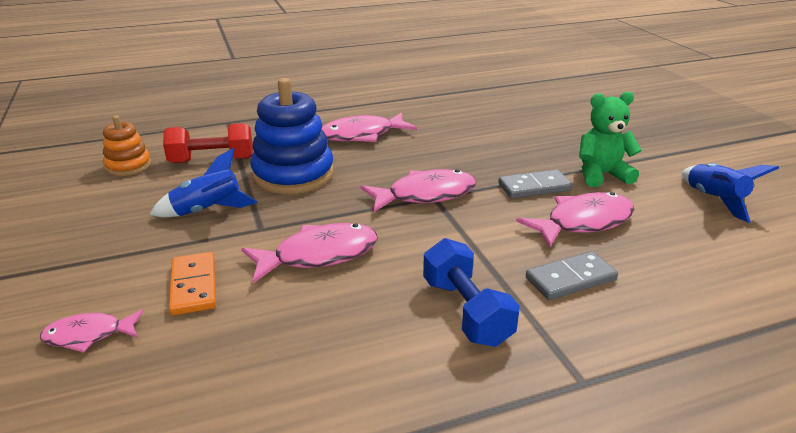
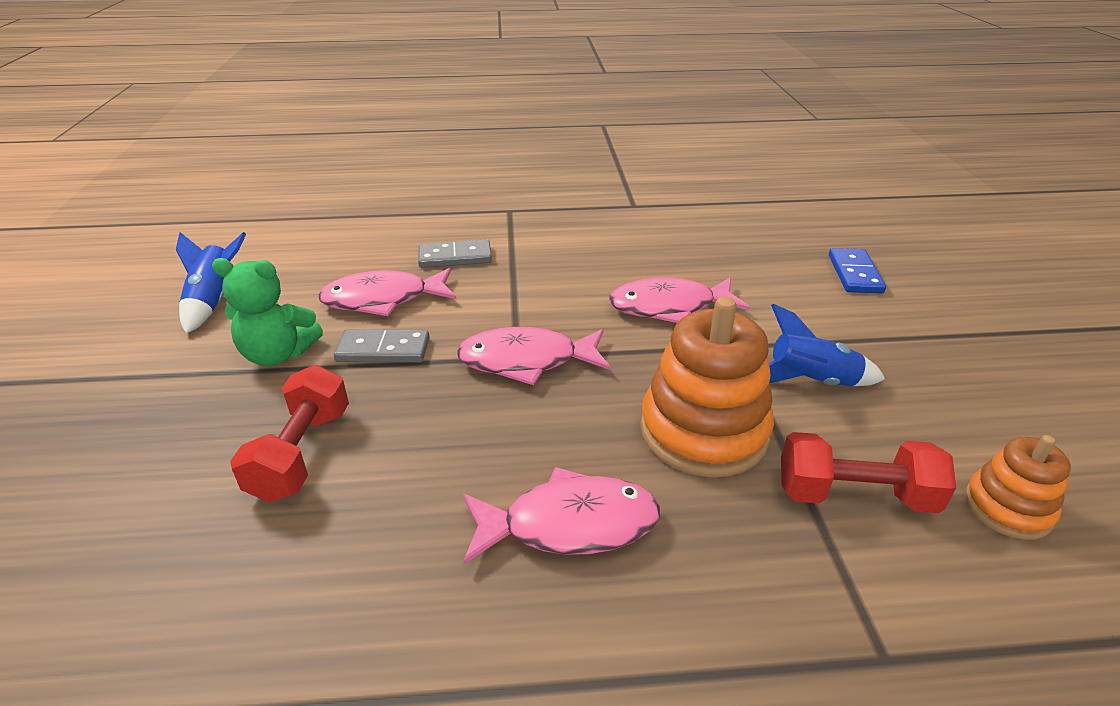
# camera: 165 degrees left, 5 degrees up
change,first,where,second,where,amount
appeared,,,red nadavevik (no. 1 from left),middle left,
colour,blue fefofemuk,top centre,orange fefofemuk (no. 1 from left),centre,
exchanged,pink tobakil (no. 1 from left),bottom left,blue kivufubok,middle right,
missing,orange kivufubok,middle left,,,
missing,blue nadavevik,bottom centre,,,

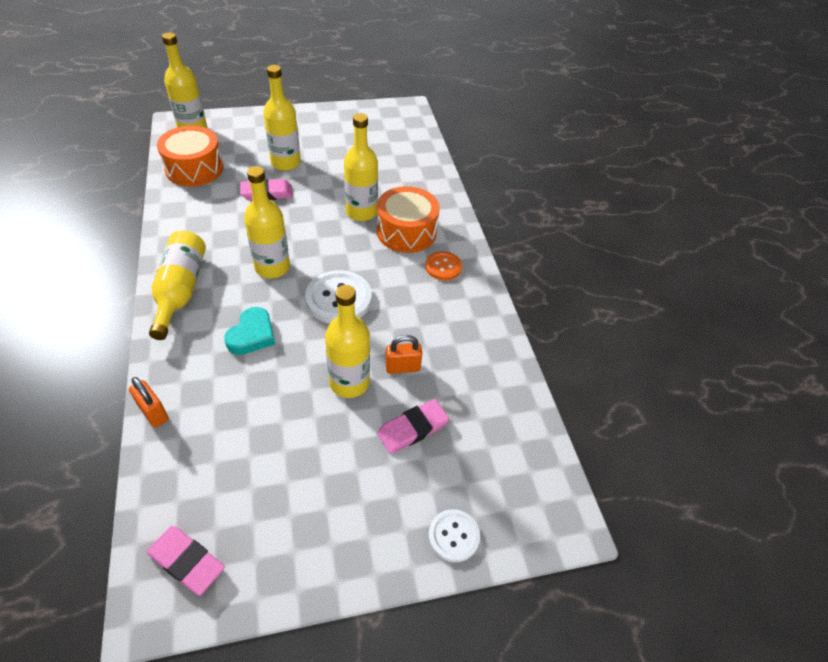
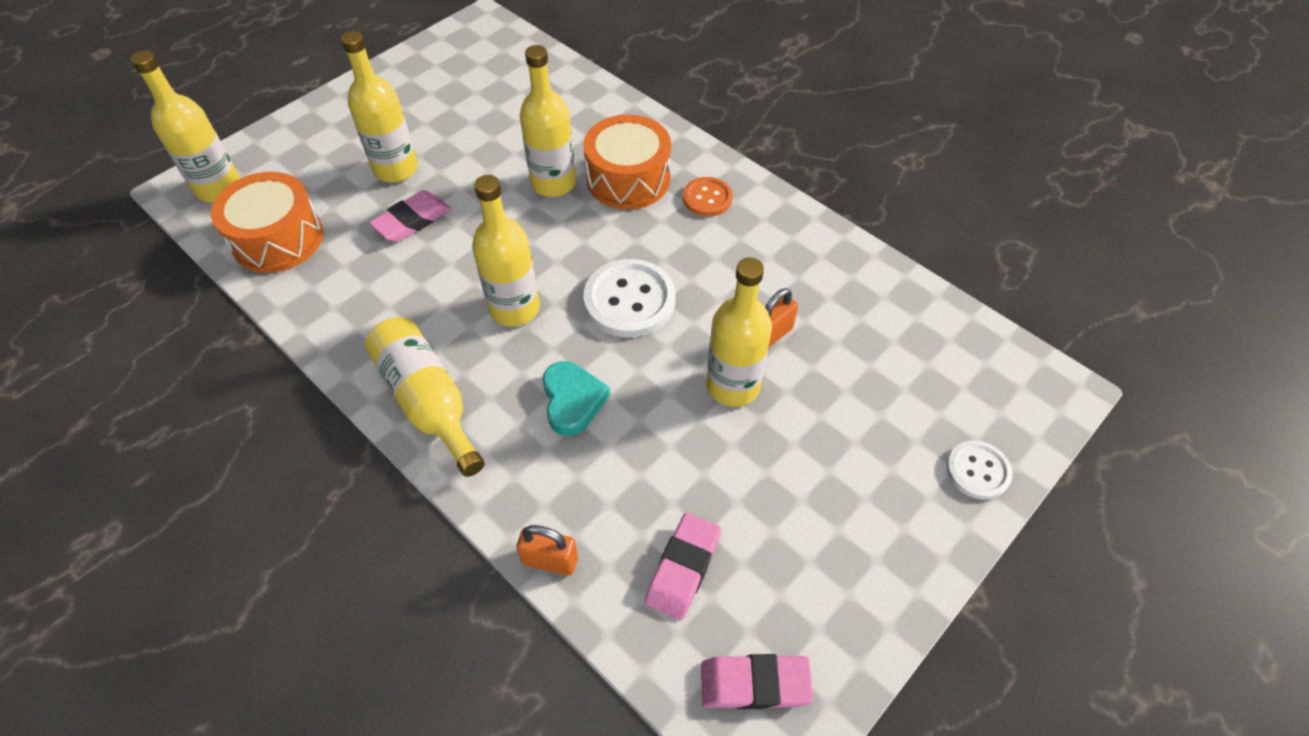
# camera: 30 degrees left, 5 degrees up
change,first,where,second,where,amount
relocated,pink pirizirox (no. 3 from left in the first image),centre,pink pirizirox (no. 2 from left),bottom centre,

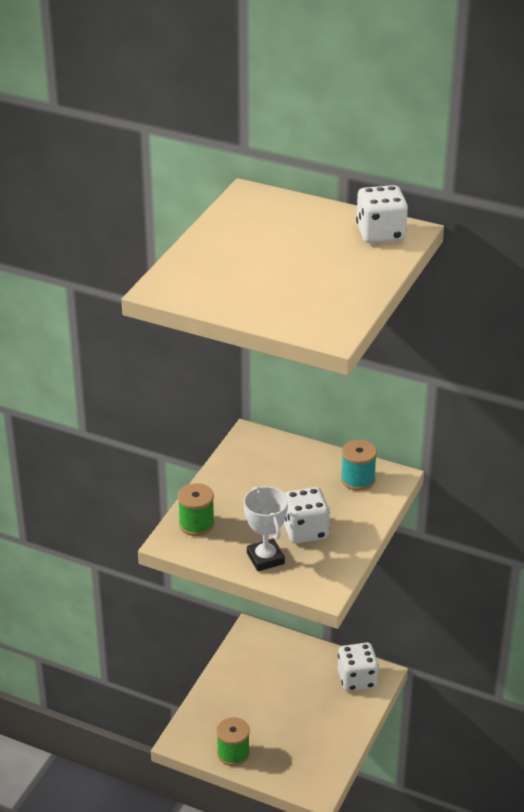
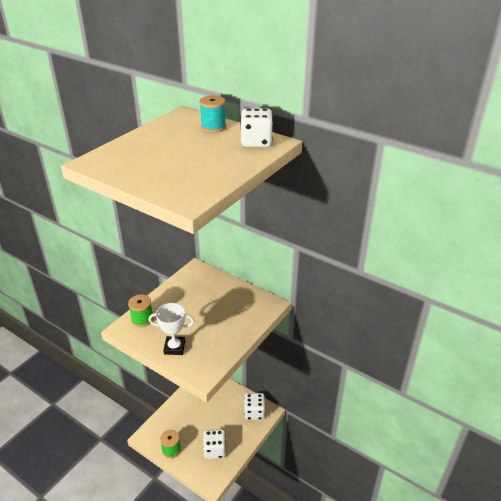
# camera: 10 degrees right, 0 degrees up
change,first,where,second,where,amount
spun,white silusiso,centre,,centre,75 degrees counterclockwise
relocated,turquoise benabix,middle right,,top centre,
relocated,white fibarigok (no. 1 from left),centre,,bottom centre,

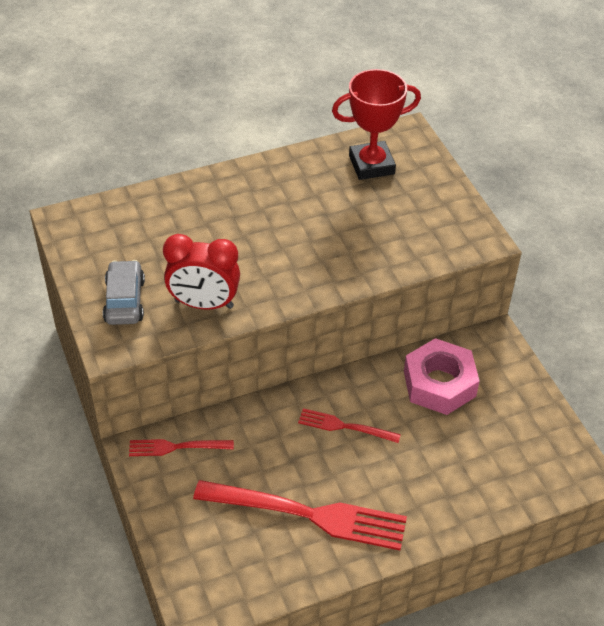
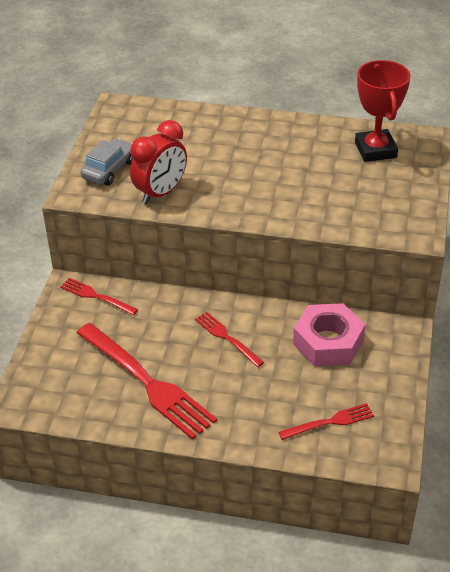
# camera: 35 degrees right, 5 degrees down
change,first,where,second,where,amount
spun,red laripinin,middle left,,top centre,90 degrees counterclockwise
appeared,,,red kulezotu (no. 4 from left),bottom right,
spun,red silusiso,top centre,,top right,60 degrees clockwise

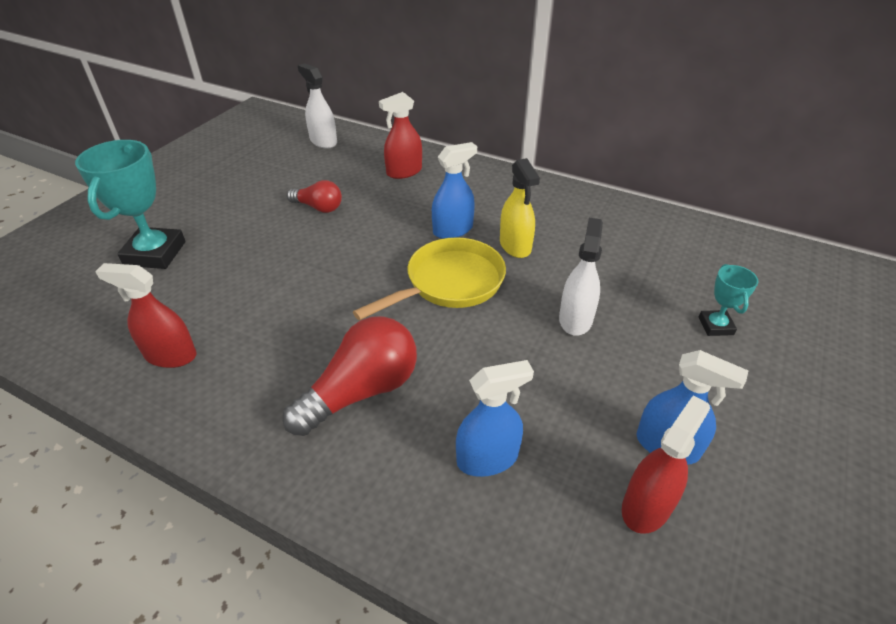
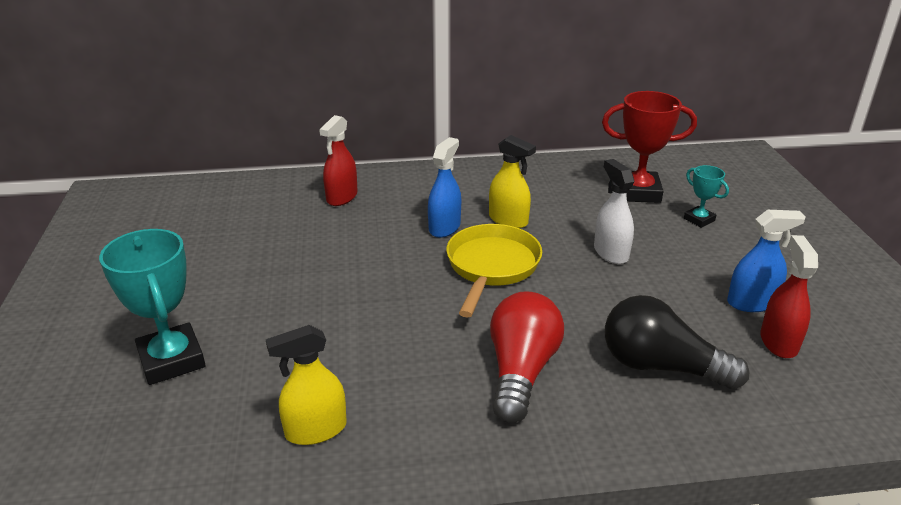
# camera: 35 degrees left, 10 degrees down
change,first,where,second,where,amount
colour,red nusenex (no. 1 from left),middle left,yellow nusenex (no. 1 from left),bottom centre,
appeared,,,red silusiso,top right,
exchanged,blue nusenex (no. 2 from left),bottom centre,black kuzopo,bottom right,
missing,red kuzopo (no. 1 from left),top centre,,,
missing,white nusenex (no. 1 from left),top centre,,,

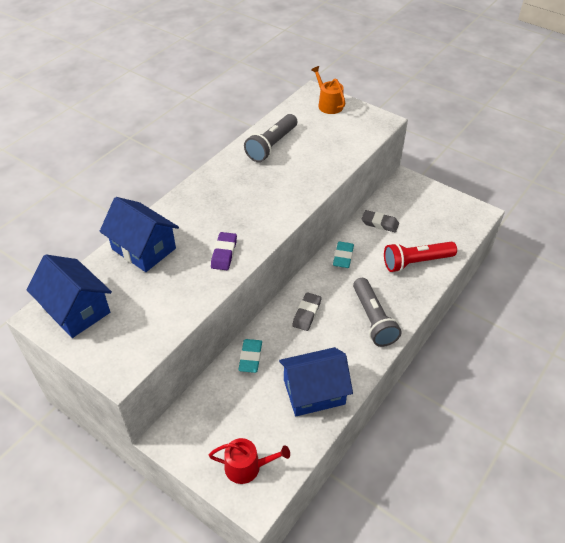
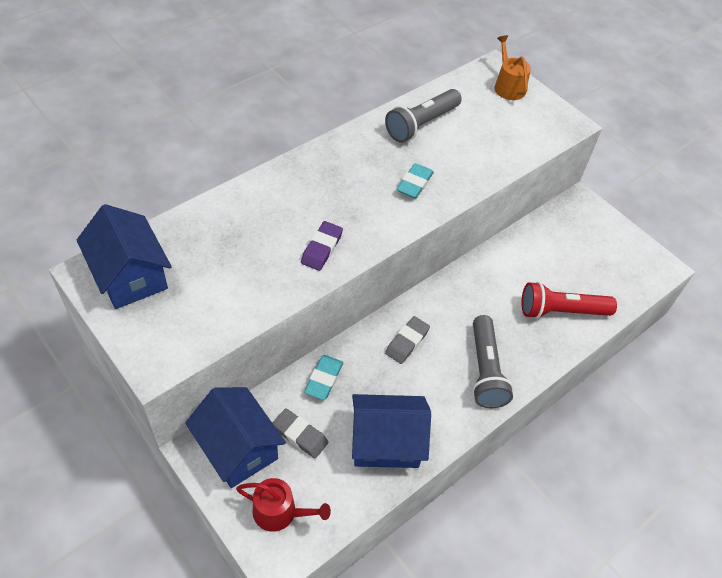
# camera: 10 degrees right, 5 degrees up
change,first,where,second,where,amount
relocated,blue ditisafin (no. 2 from left),middle left,,bottom left,
relocated,grey pirizirox (no. 2 from left in the first image),middle right,grey pirizirox (no. 1 from left),bottom centre,
relocated,turquoise pirizirox (no. 2 from left),centre,,top centre,

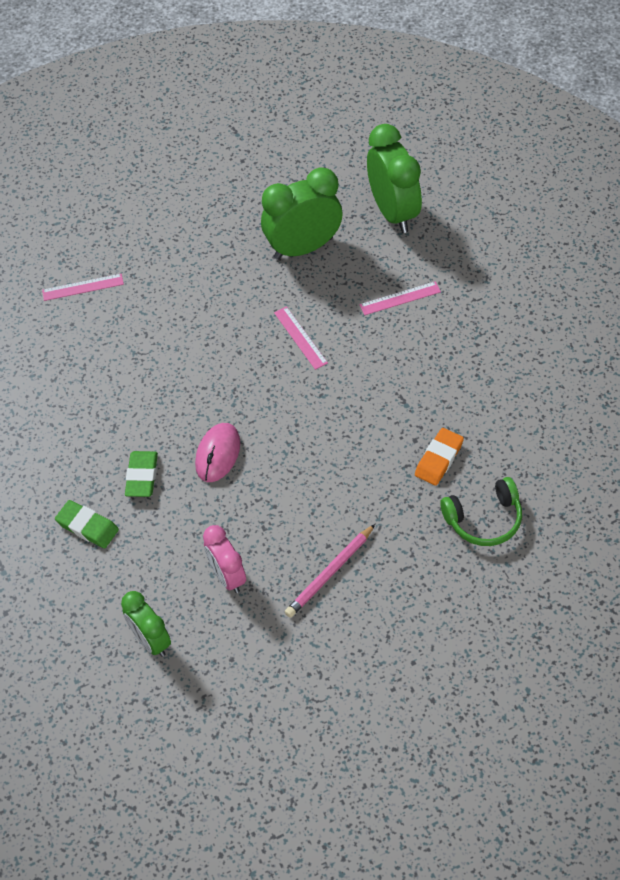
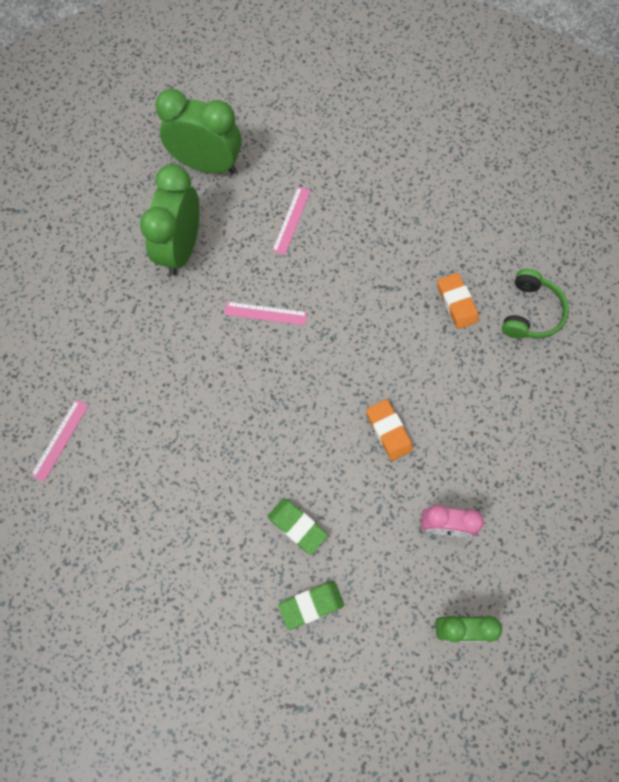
# camera: 55 degrees left, 15 degrees up
change,first,where,second,where,amount
appeared,,,orange pirizirox (no. 1 from left),centre,
missing,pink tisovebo,centre,,,
missing,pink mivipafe,centre,,,

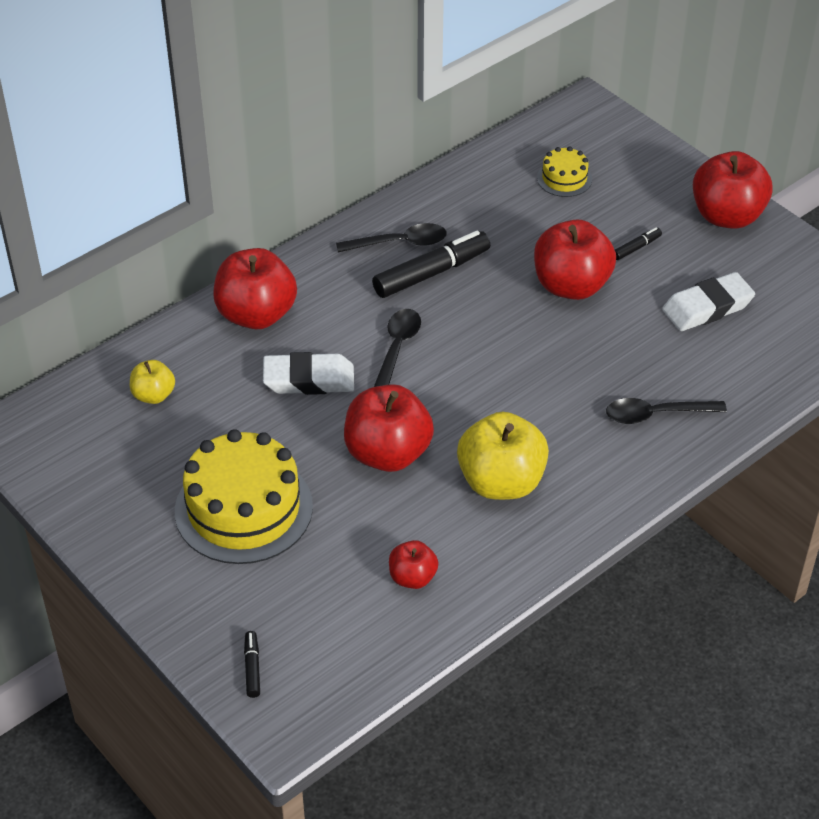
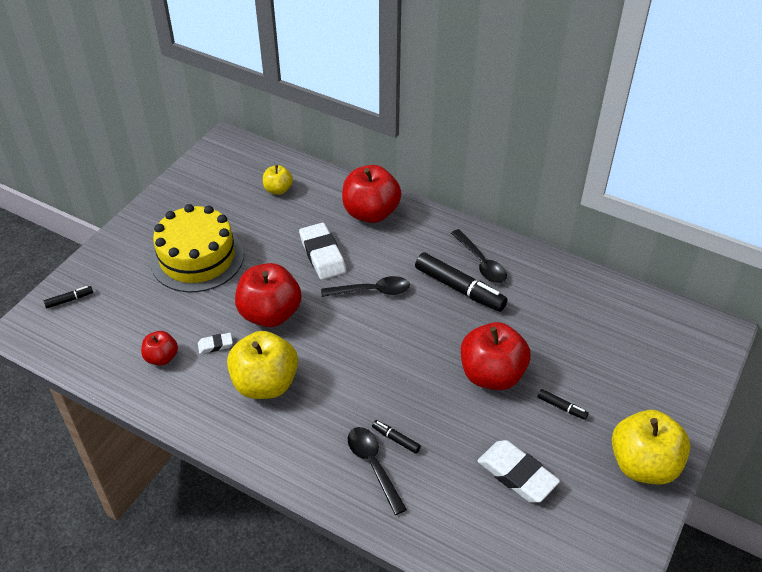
# camera: 70 degrees right, 0 degrees up
change,first,where,second,where,amount
appeared,,,white pirizirox (no. 1 from left),middle left,
appeared,,,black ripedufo (no. 2 from left),bottom centre,
colour,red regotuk (no. 5 from left),top right,yellow regotuk (no. 3 from left),bottom right,
missing,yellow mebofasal (no. 2 from left),top right,,,

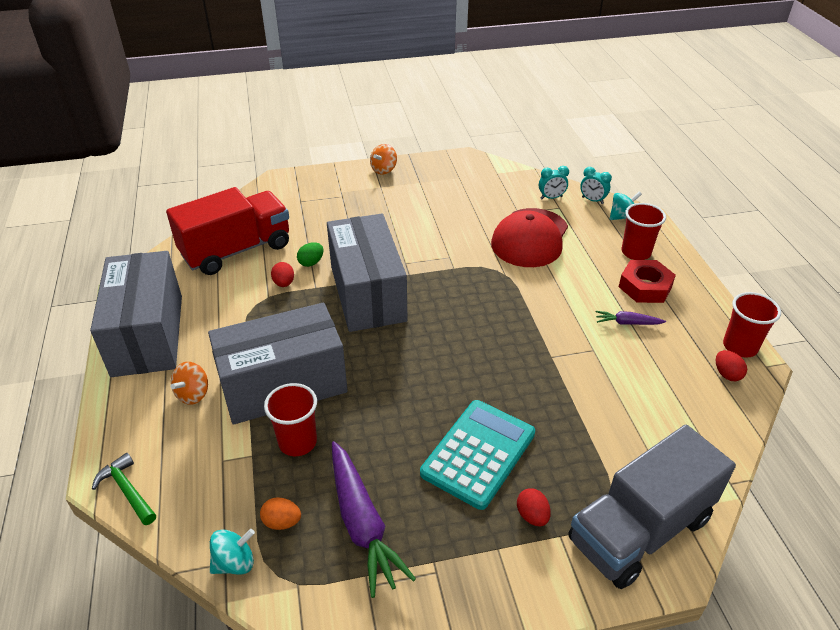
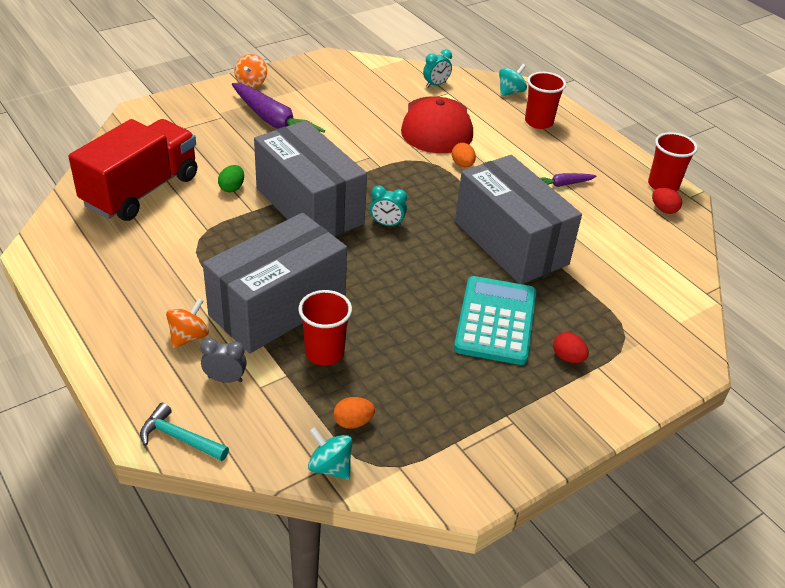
# camera: 25 degrees left, 0 degrees up
change,first,where,second,where,amount
colour,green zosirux,bottom left,turquoise zosirux,bottom left,
spun,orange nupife (no. 1 from left),middle left,,middle left,150 degrees counterclockwise
appeared,,,grey laripinin,middle left,
relocated,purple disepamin (no. 1 from left),bottom centre,,top centre,
spun,turquoise nupife (no. 1 from left),bottom left,,bottom centre,90 degrees counterclockwise
relocated,turquoise laripinin (no. 2 from left in the first image),top right,turquoise laripinin (no. 1 from left),centre,
appeared,,,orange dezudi (no. 2 from left),top centre,
relocated,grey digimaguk (no. 1 from left in the first image),middle left,grey digimaguk (no. 3 from left),centre,
missing,red dezudi (no. 1 from left),centre,,,
missing,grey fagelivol,bottom right,,,
missing,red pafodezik,middle right,,,

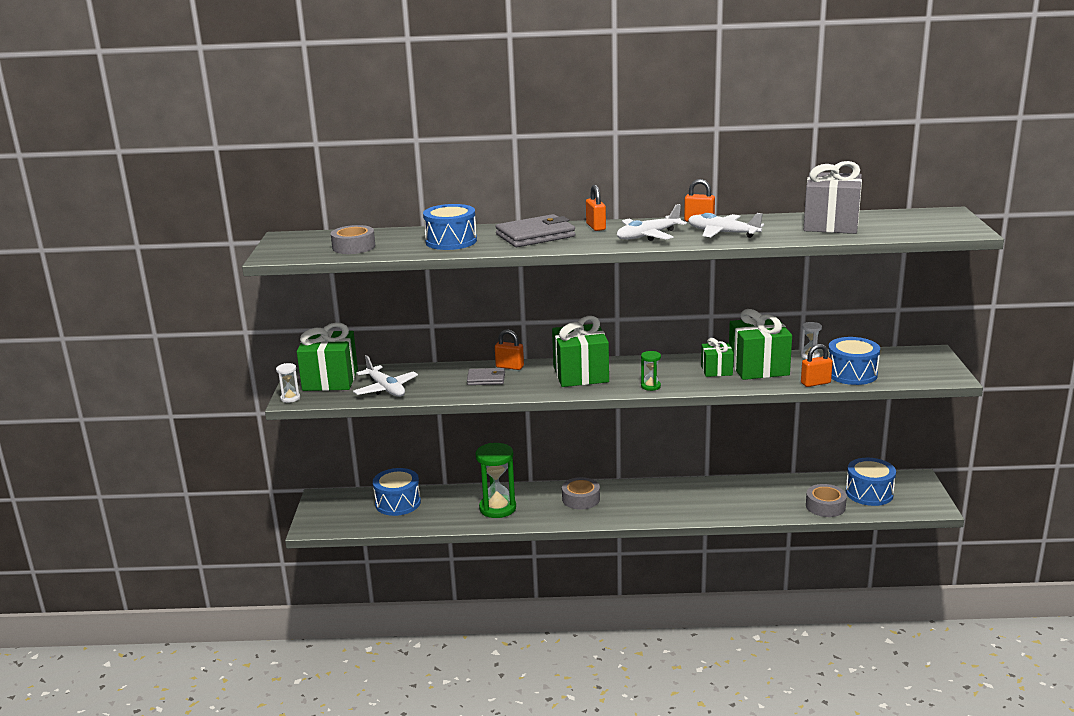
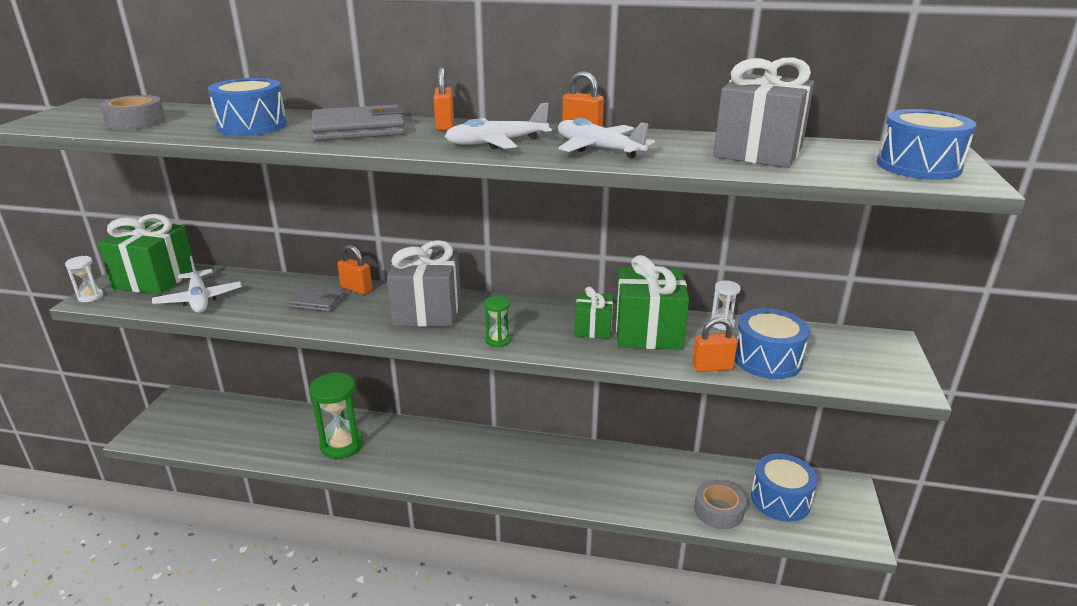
# camera: 10 degrees right, 5 degrees up
change,first,where,second,where,amount
colour,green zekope (no. 2 from left),centre,grey zekope (no. 1 from left),centre,
relocated,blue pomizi (no. 1 from left in the first image),bottom centre,blue pomizi (no. 4 from left),top right,
missing,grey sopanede (no. 2 from left),bottom centre,,,

